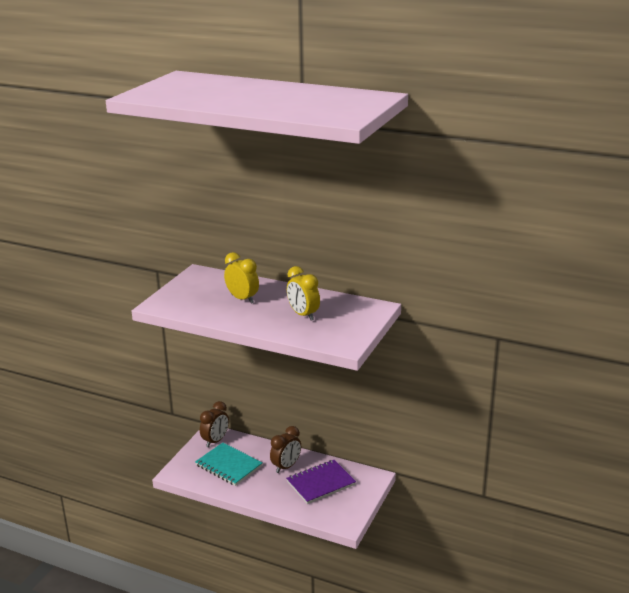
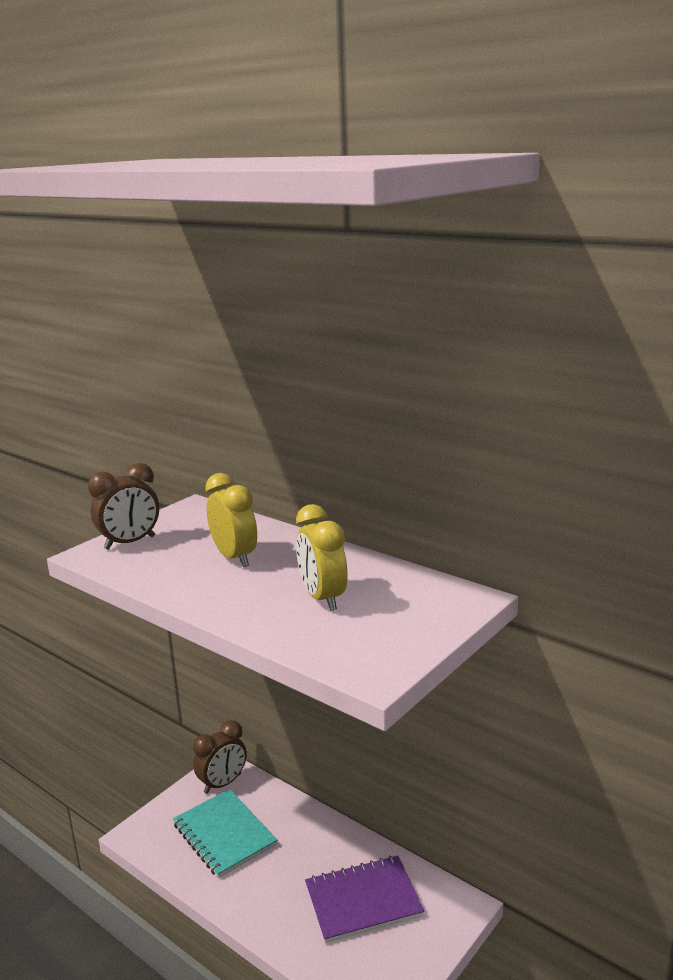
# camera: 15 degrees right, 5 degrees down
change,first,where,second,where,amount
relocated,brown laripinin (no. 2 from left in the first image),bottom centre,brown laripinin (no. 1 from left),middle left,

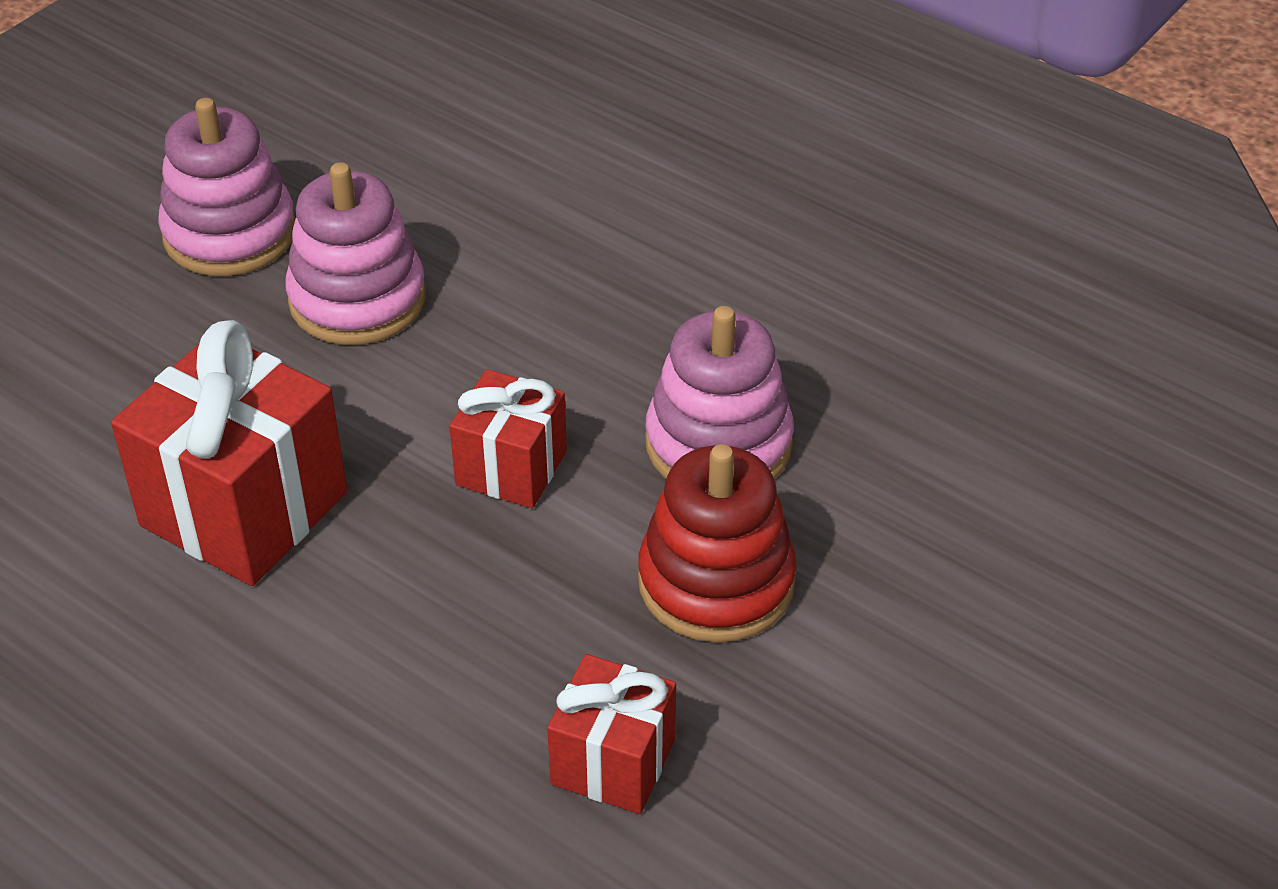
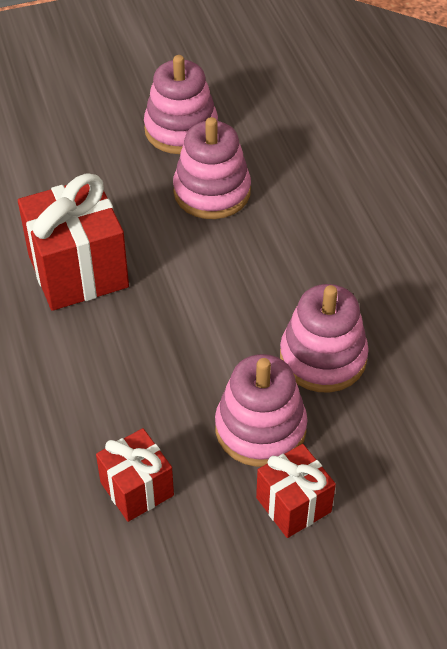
# camera: 35 degrees right, 5 degrees up
change,first,where,second,where,amount
colour,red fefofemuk,centre,pink fefofemuk (no. 3 from left),centre,
relocated,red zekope (no. 2 from left in the first image),centre,red zekope (no. 3 from left),bottom centre,

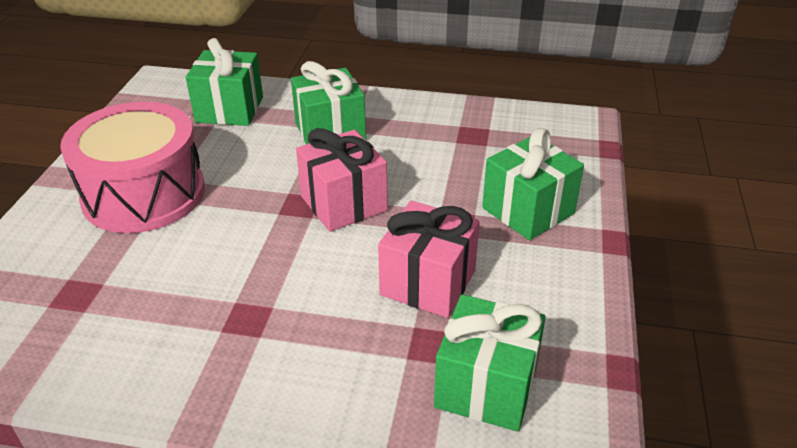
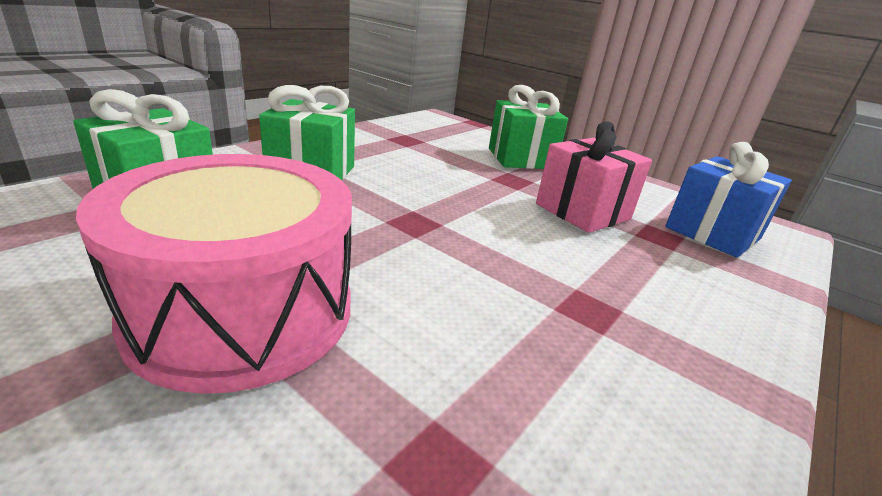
# camera: 65 degrees left, 10 degrees down
change,first,where,second,where,amount
colour,green zekope (no. 3 from left),bottom centre,blue zekope,middle right,
missing,pink zekope (no. 1 from left),centre,,,

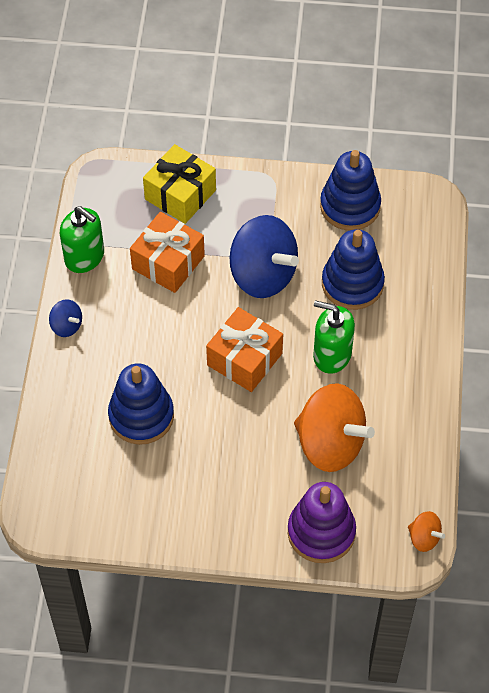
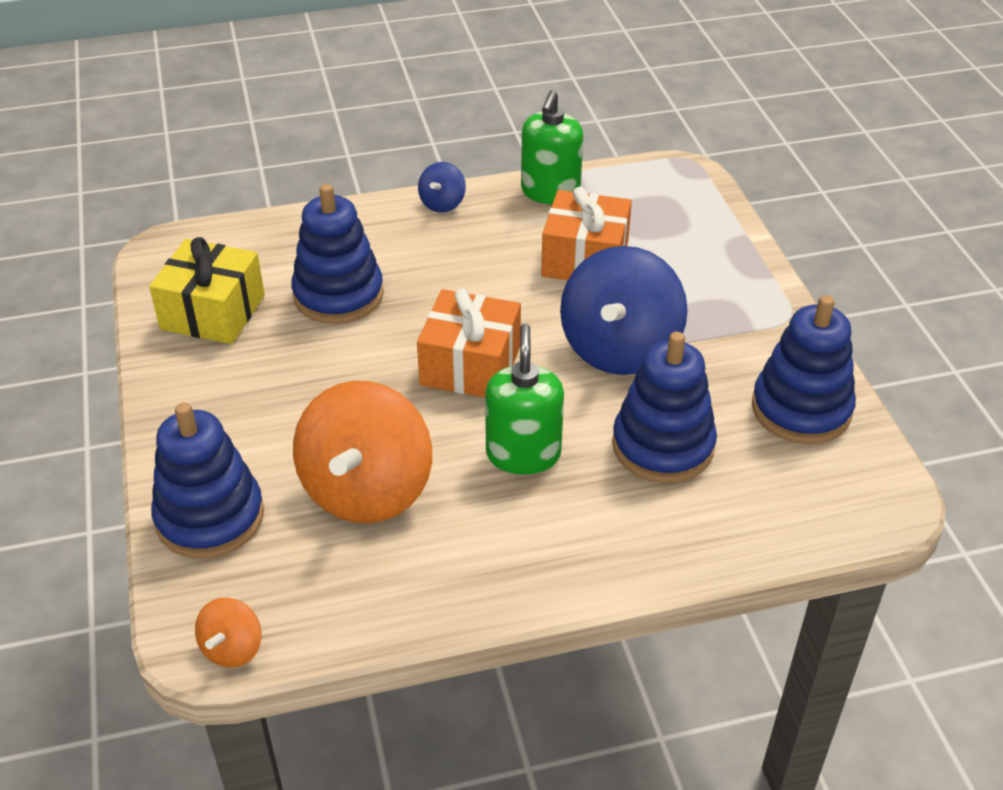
# camera: 70 degrees right, 15 degrees down
change,first,where,second,where,amount
relocated,yellow zekope,top centre,,middle left,
colour,purple fefofemuk,bottom centre,blue fefofemuk (no. 1 from left),middle left,

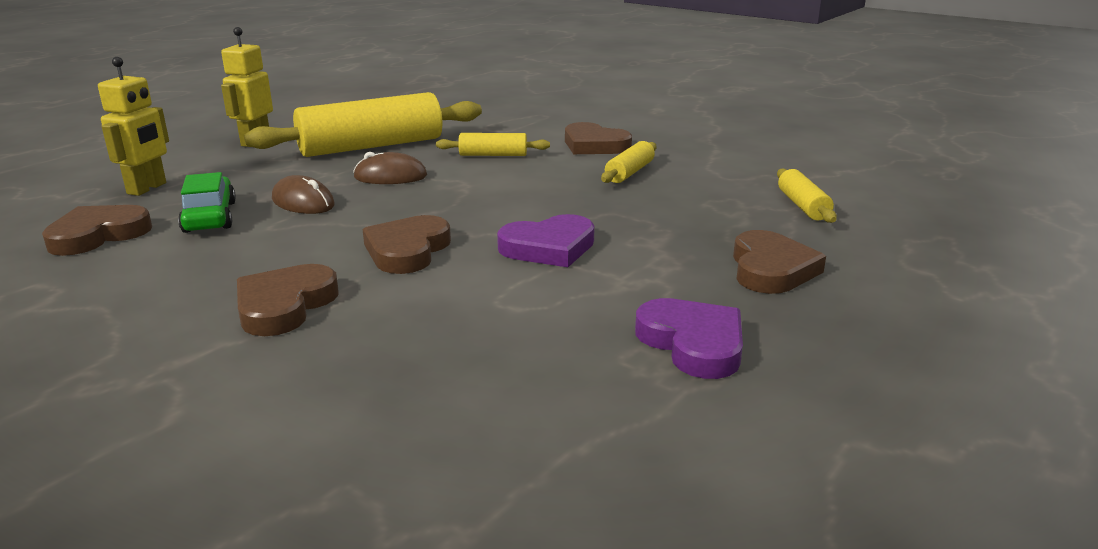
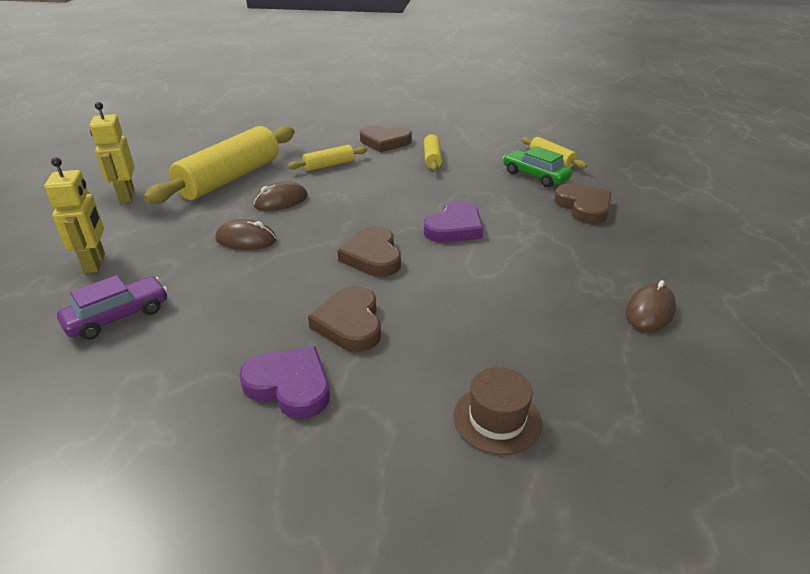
# camera: 30 degrees left, 10 degrees up
change,first,where,second,where,amount
exchanged,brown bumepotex (no. 1 from left),middle left,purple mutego,middle left,
relocated,purple bumepotex (no. 2 from left in the first image),centre,purple bumepotex (no. 1 from left),bottom centre,
appeared,,,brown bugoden,bottom centre,
relocated,green mutego,middle left,,top centre,
appeared,,,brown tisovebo (no. 3 from left),middle right,

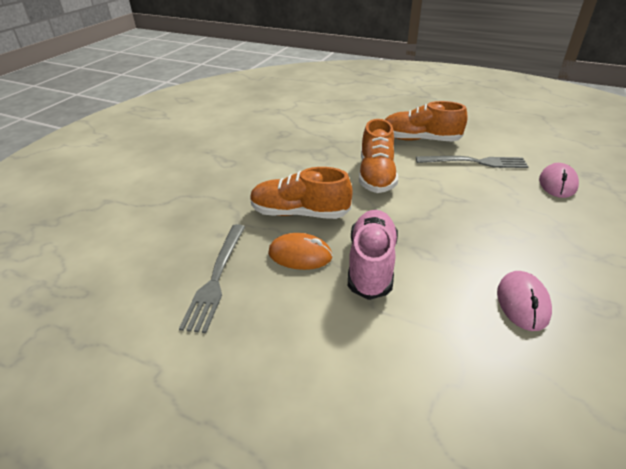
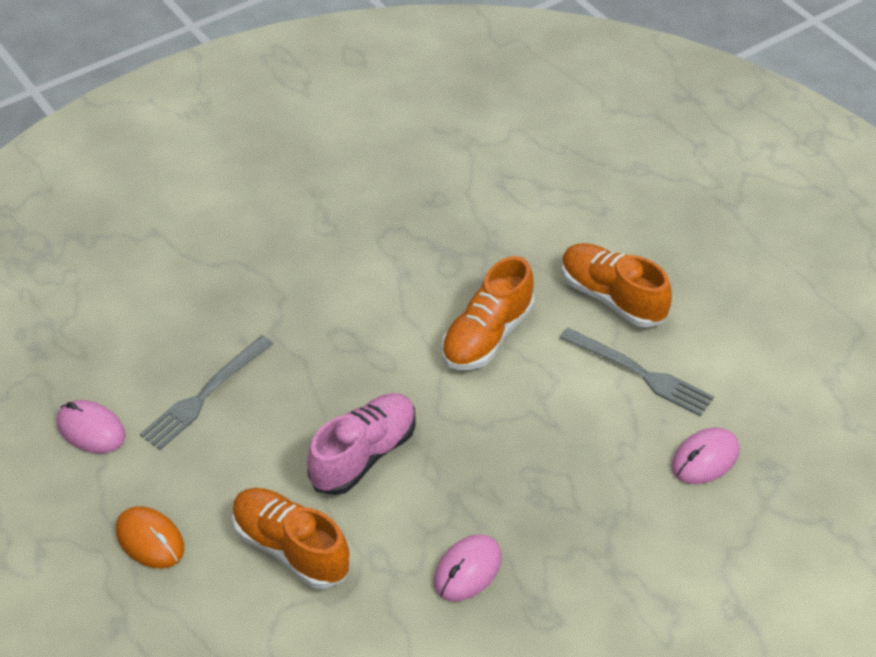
# camera: 30 degrees right, 10 degrees up
change,first,where,second,where,amount
appeared,,,pink tisovebo (no. 1 from left),middle left,
relocated,orange tisovebo,centre,,bottom left,
relocated,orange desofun (no. 1 from left),centre,,bottom left,

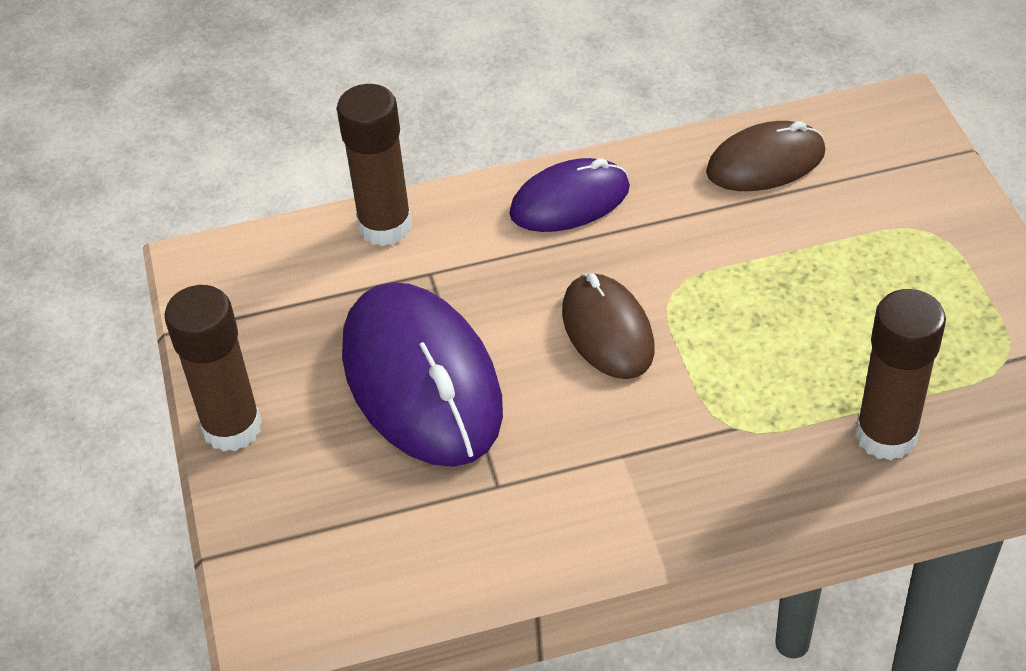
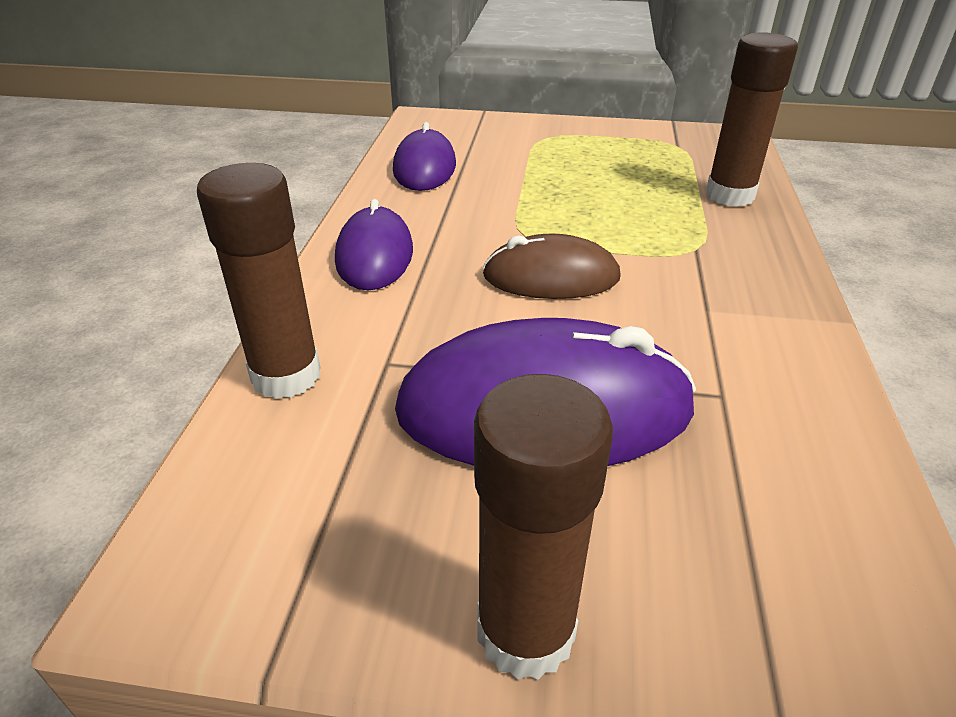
# camera: 70 degrees left, 10 degrees down
change,first,where,second,where,amount
colour,brown tisovebo (no. 2 from left),top right,purple tisovebo (no. 2 from left),top centre,

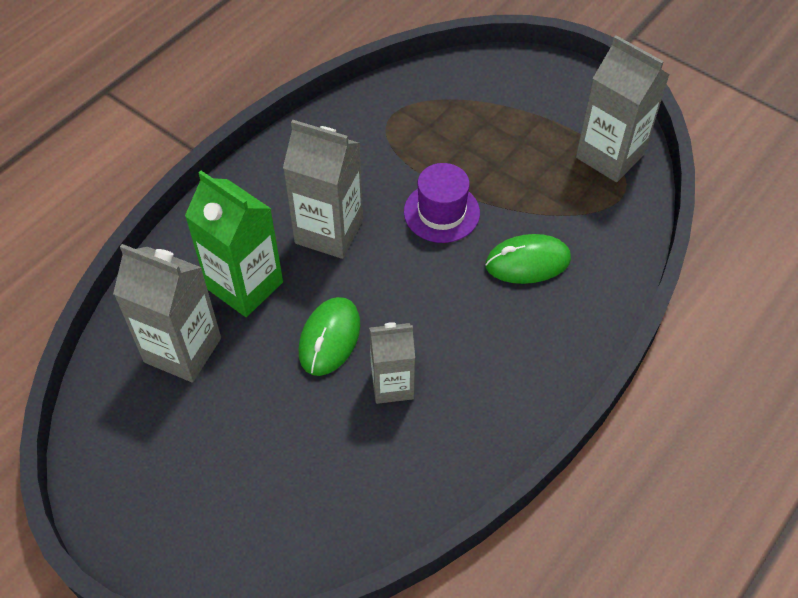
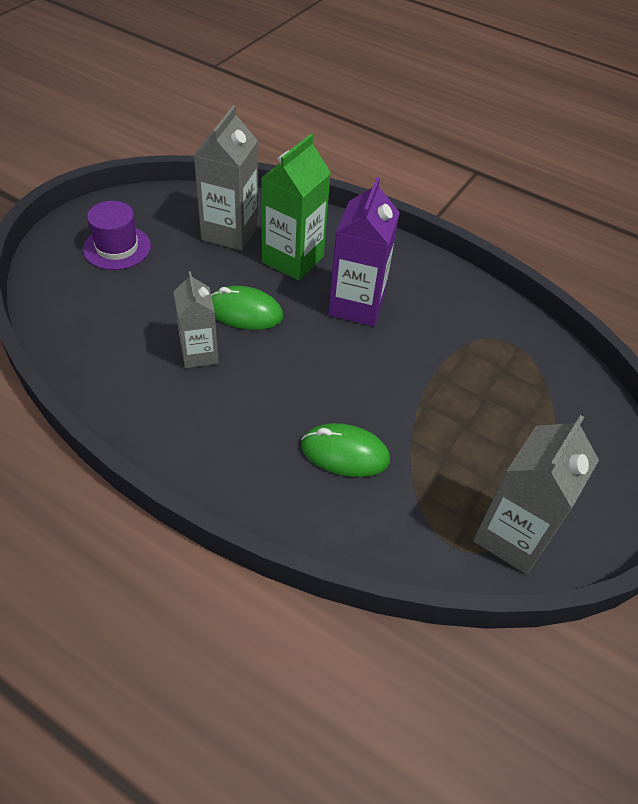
# camera: 80 degrees right, 5 degrees down
change,first,where,second,where,amount
relocated,purple bugoden,centre,,top left,
spun,green tisovebo (no. 2 from left),centre,,centre,60 degrees counterclockwise
colour,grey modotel (no. 2 from left),top centre,purple modotel,top centre,

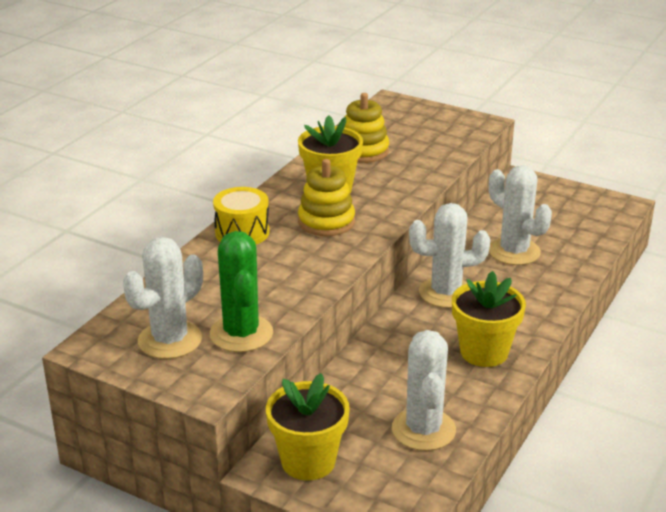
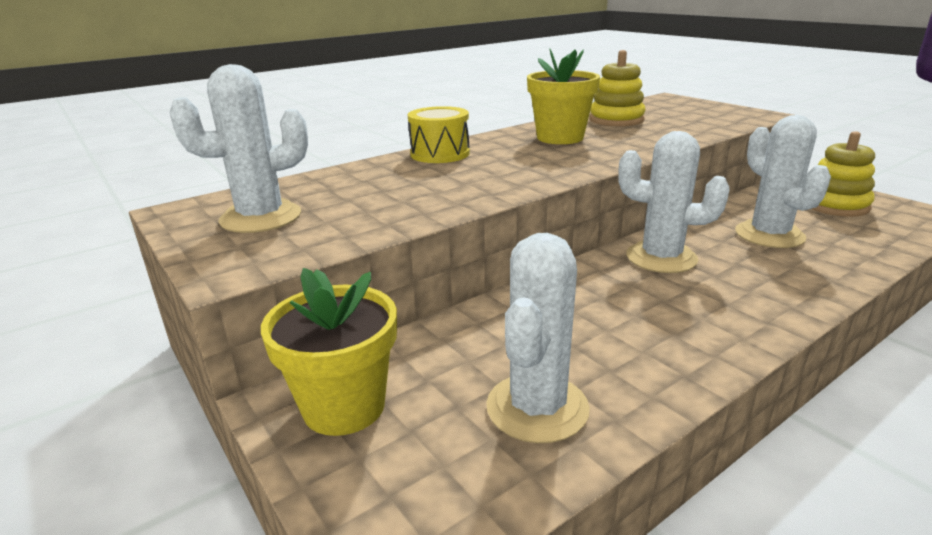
# camera: 25 degrees right, 5 degrees down
change,first,where,second,where,amount
relocated,yellow fefofemuk (no. 1 from left in the first image),centre,yellow fefofemuk (no. 2 from left),top right,
missing,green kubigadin,centre,,,
missing,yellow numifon (no. 3 from left),middle right,,,

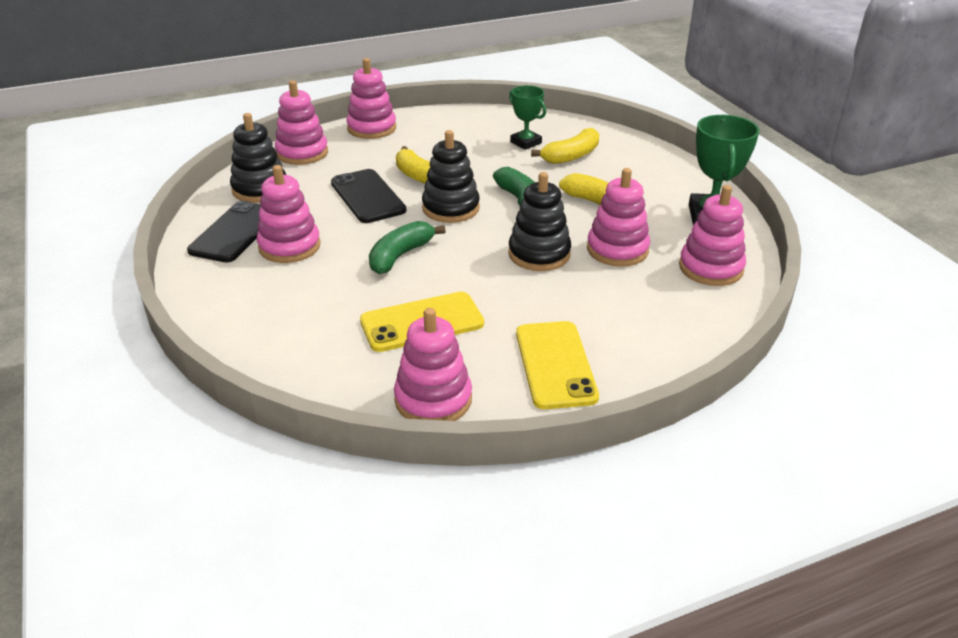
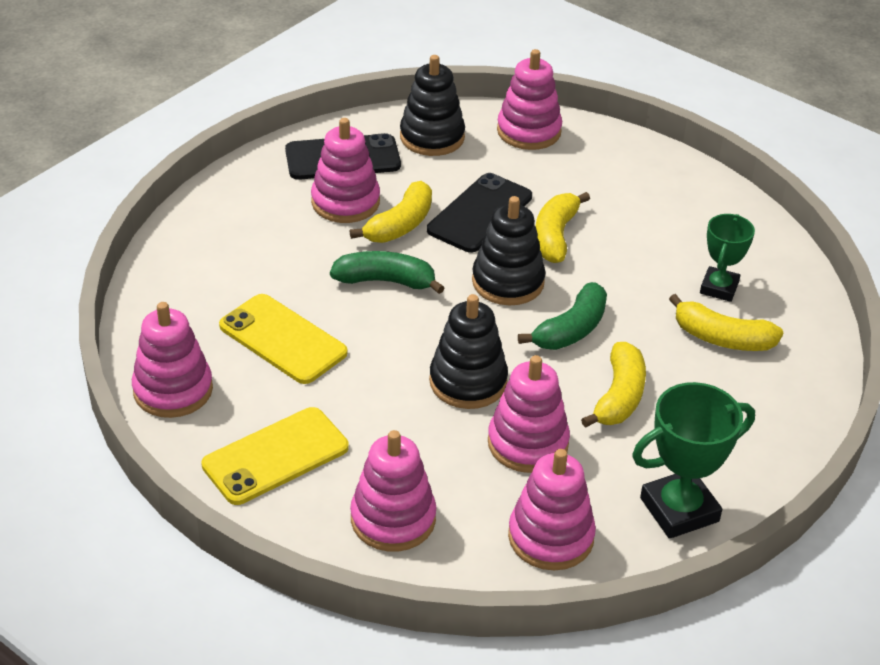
# camera: 60 degrees right, 5 degrees up
change,first,where,second,where,amount
appeared,,,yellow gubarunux (no. 1 from left),top centre,
relocated,pink fefofemuk (no. 3 from left),top centre,,bottom centre,

